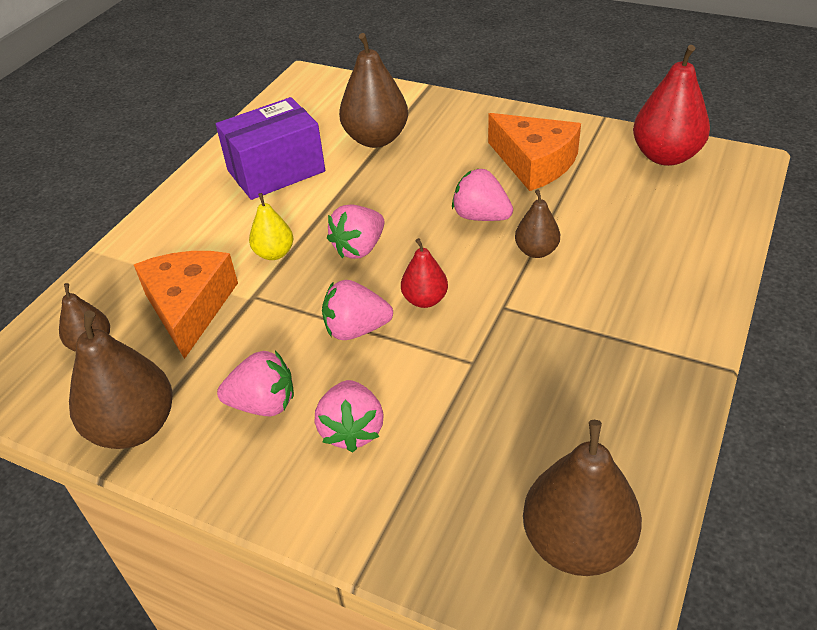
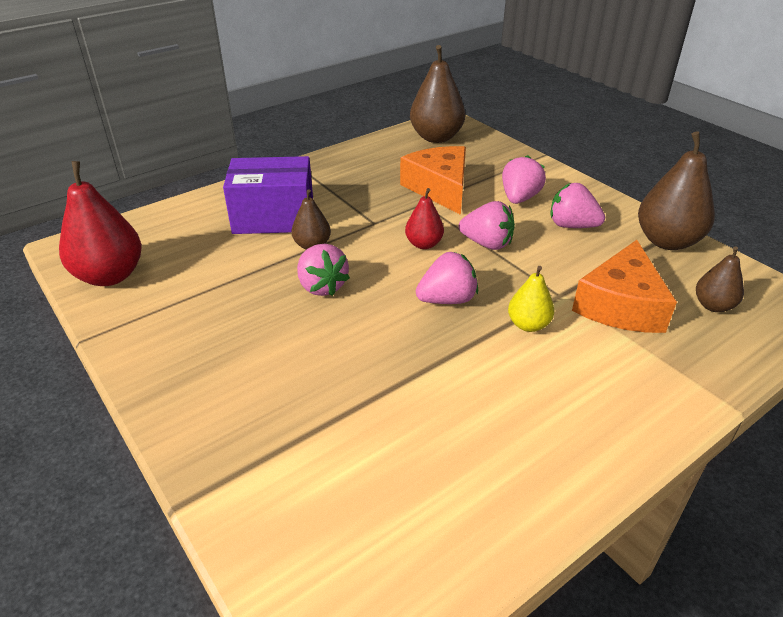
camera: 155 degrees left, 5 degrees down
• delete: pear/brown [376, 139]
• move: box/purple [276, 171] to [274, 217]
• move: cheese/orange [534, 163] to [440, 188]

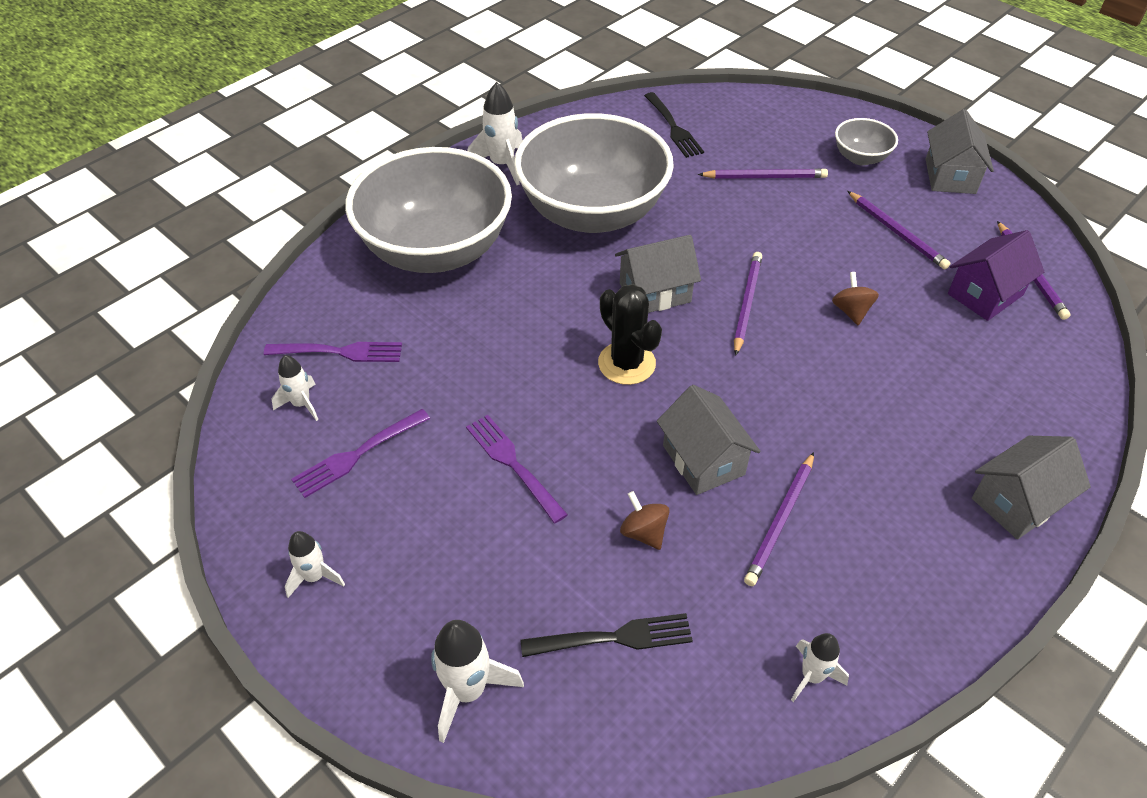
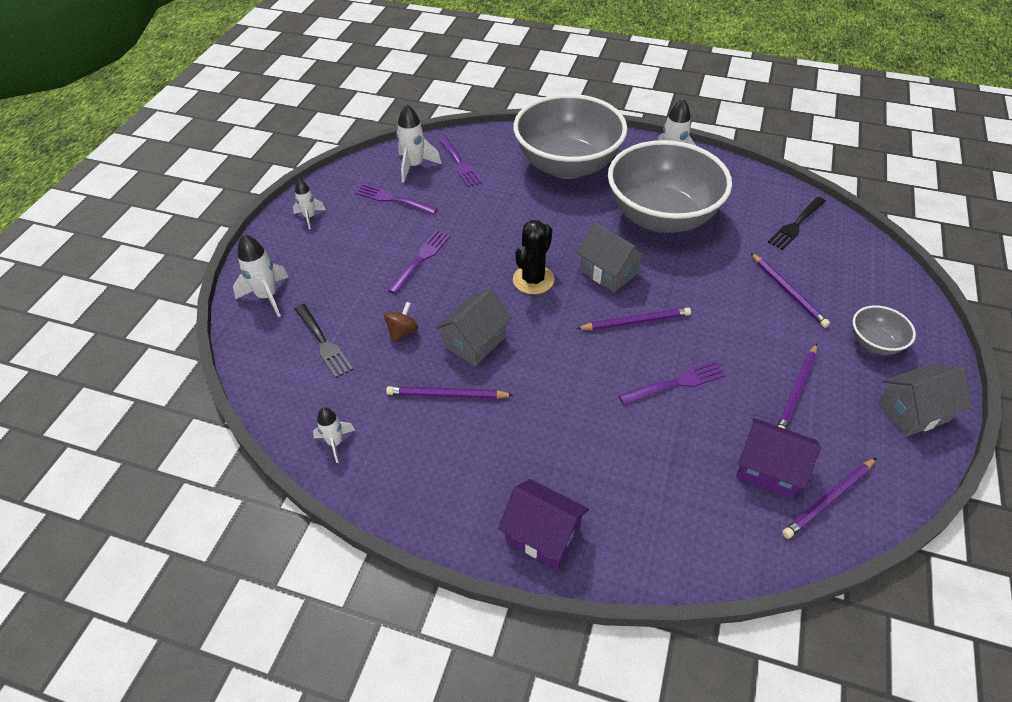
camera: 65 degrees right, 0 degrees up
• replace: spinning top/brown [851, 311] to fork/purple [675, 383]
• resize: rocket/white [301, 404] = [414, 166] x1.60
• recolor: house/grey [1017, 502] to house/purple [542, 534]

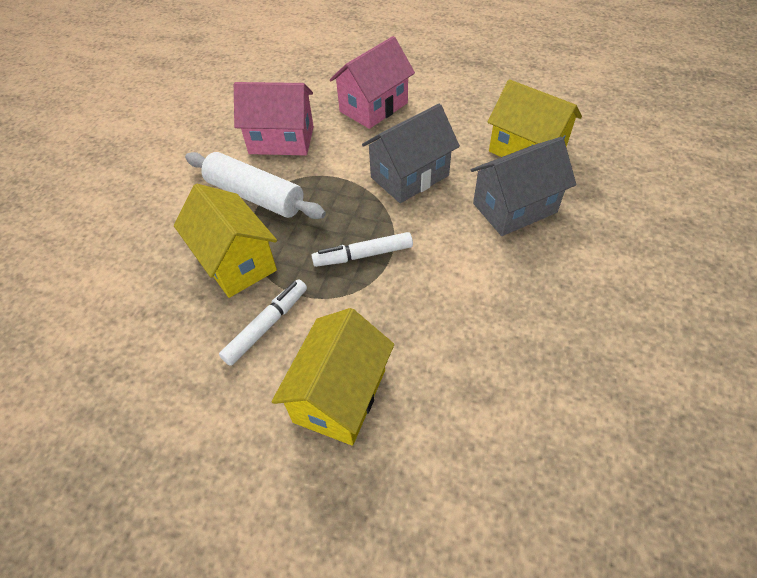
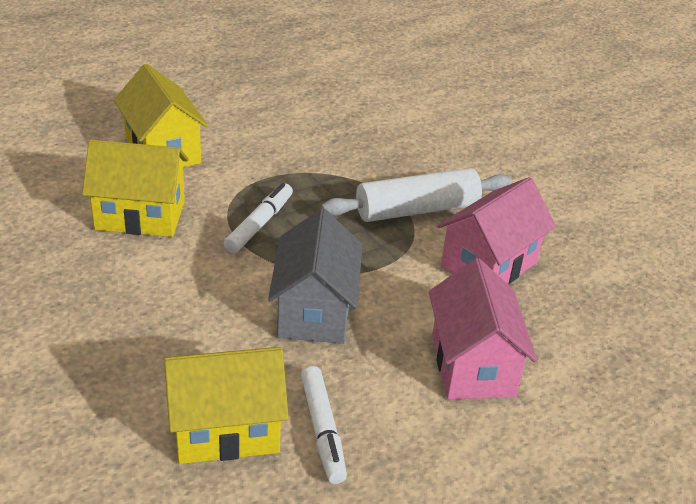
camera: 125 degrees right, 15 degrees down
• delete: house/grey [514, 208]
• move: house/yellow [236, 262] to [140, 215]
• move: marker/white [267, 325] to [323, 430]

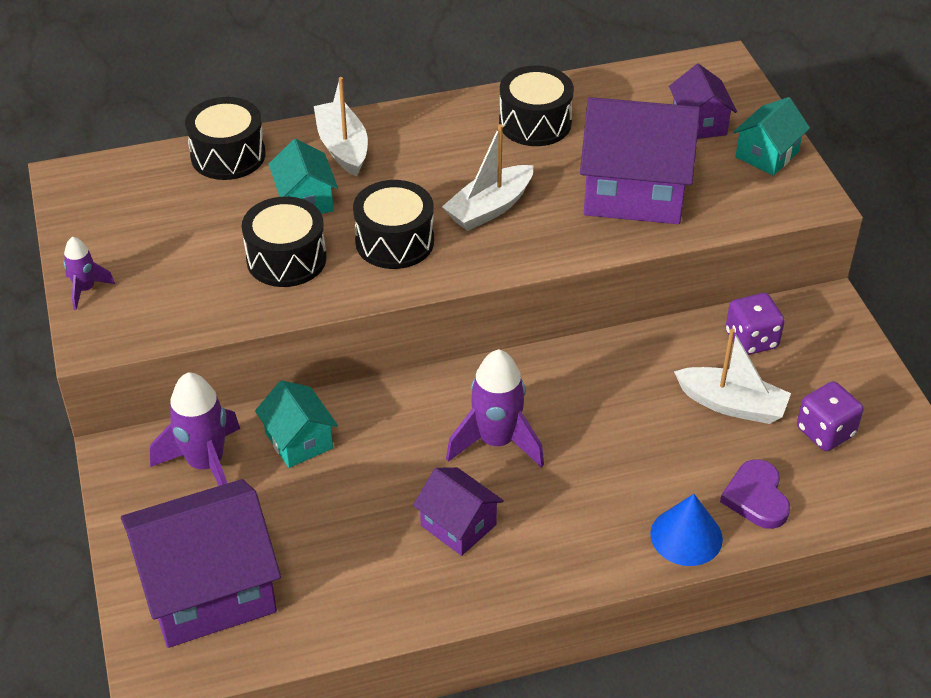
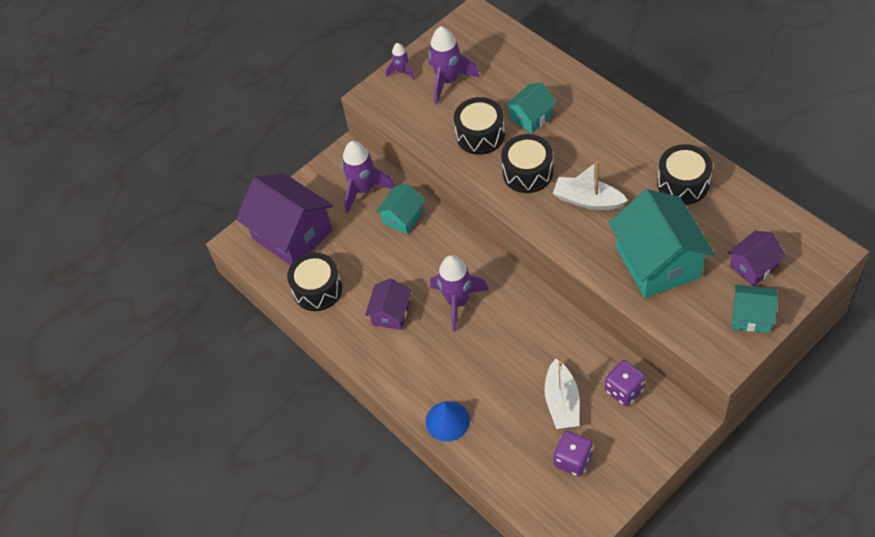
camera: 70 degrees right, 10 degrees up
• delete: boat/white [343, 147]
• move: drum/black [228, 155] to [317, 289]
• recolor: house/purple [634, 191] to house/turquoise [658, 262]
• delete: heart/purple [756, 497]
• insert: rocket/purple [448, 81]

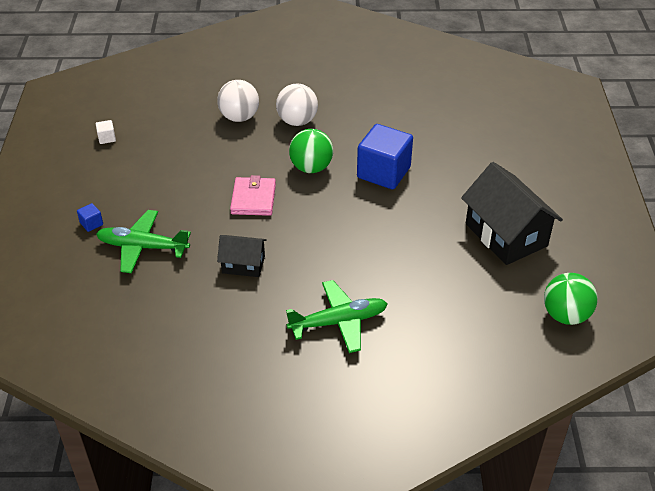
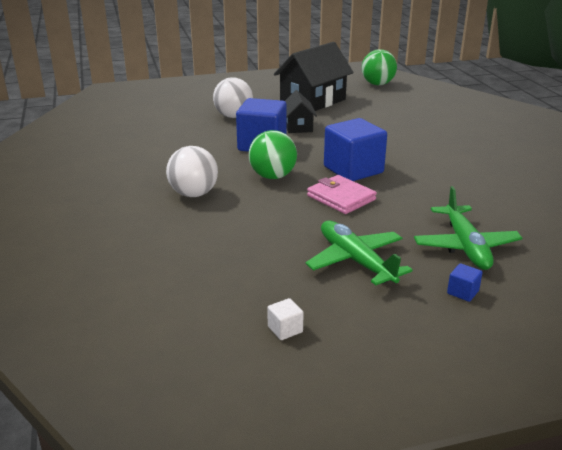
camera: 105 degrees left, 15 degrees down
• move: ball/white [239, 117] to [233, 116]
• rotate: wallet/pink [253, 199] = [341, 198] 60 degrees clockwise
• move: house/black [243, 264] to [298, 126]
• move: plane/green [338, 322] to [356, 261]
• insert: cube/blue [353, 170]

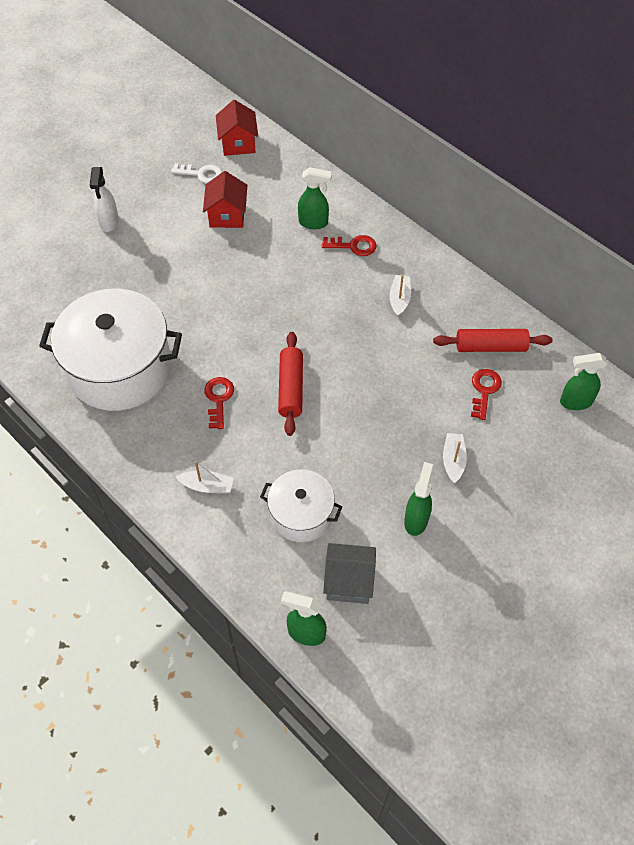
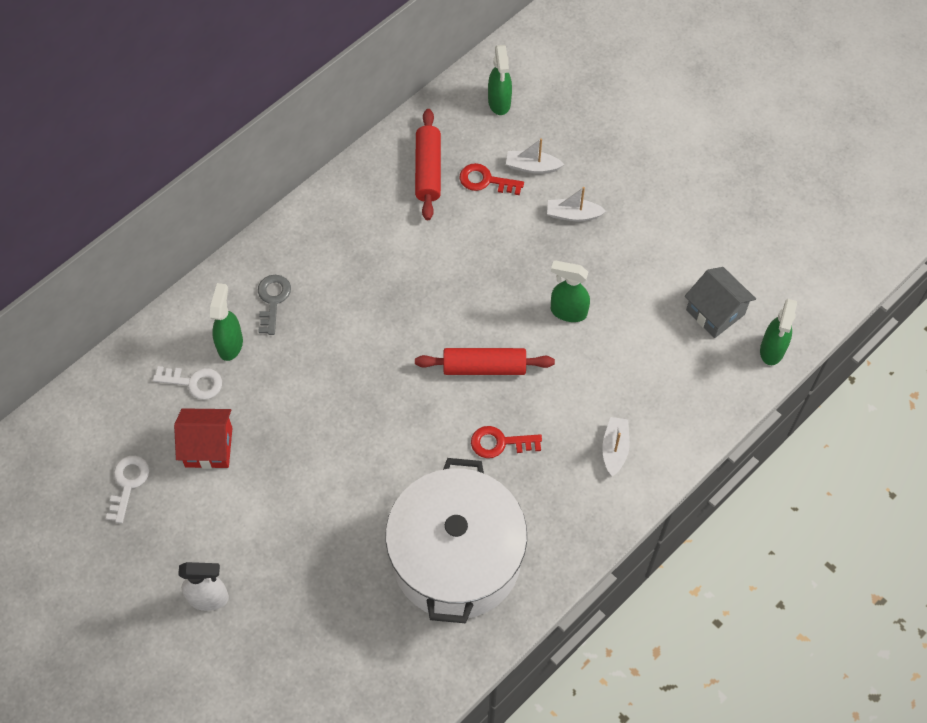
camera: 90 degrees left, 5 degrees up
• delete: house/red [238, 143]
• recolor: key/red [353, 246] to key/grey [273, 300]
• move: boat/white [399, 299] to [532, 167]
• move: spray bottle/green [416, 520] to [568, 311]
• delete: pot/white [301, 514]
• rotate: house/grey [349, 582] = [715, 312] 45 degrees counterclockwise
• insert: key/white [194, 382]

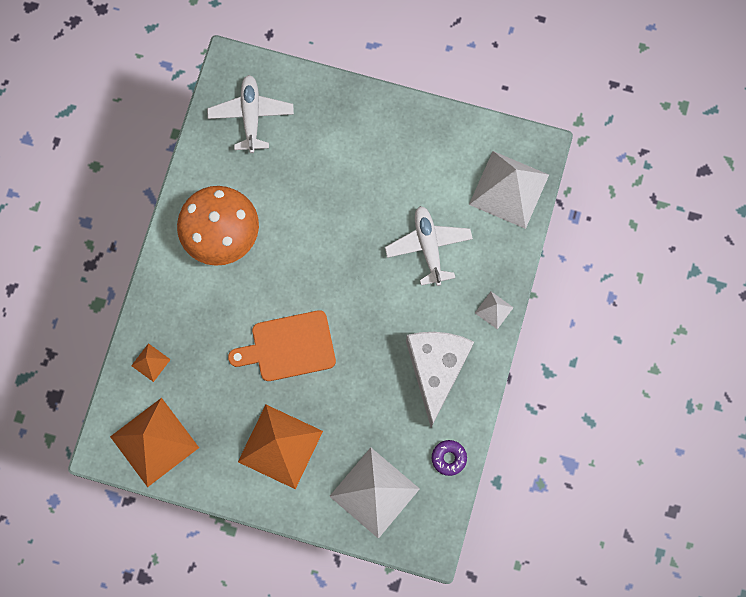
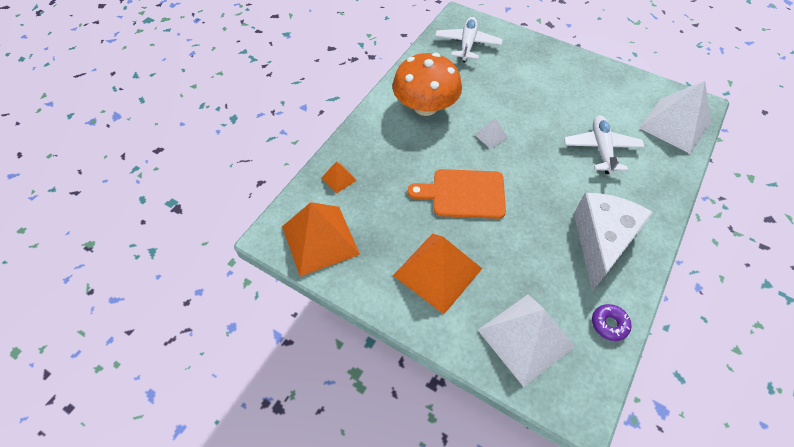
camera: 15 degrees right, 20 degrees down
• move: pyramid/white [494, 310] to [491, 136]

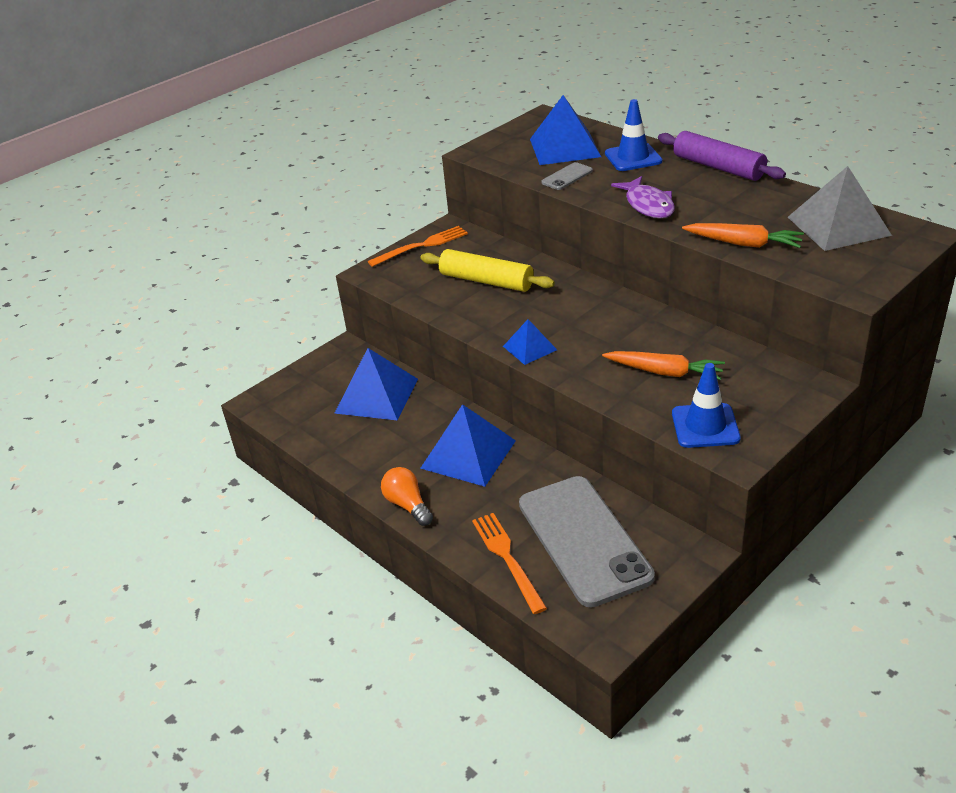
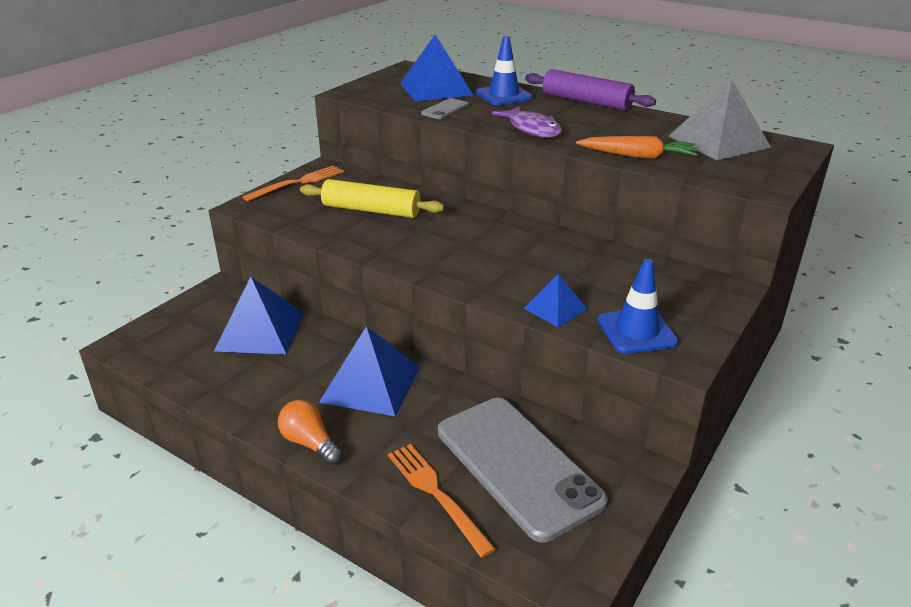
camera: 15 degrees left, 5 degrees down
• move: pyramid/blue [529, 348] to [555, 308]
• delete: carrot/orange [664, 372]

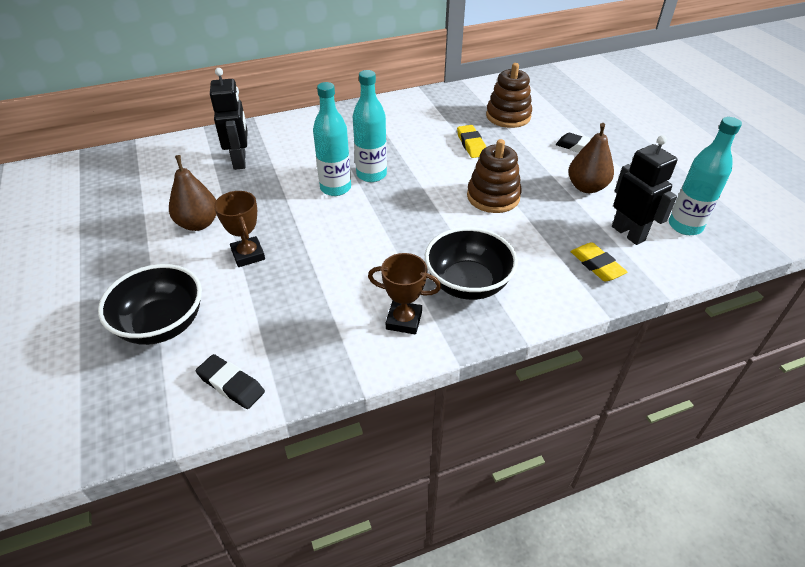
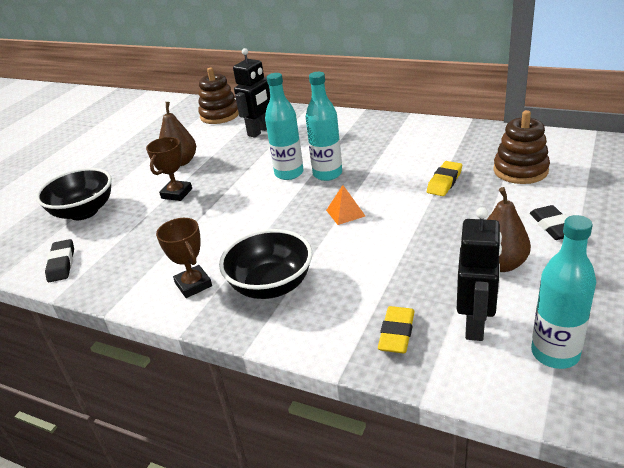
camera: 50 degrees right, 10 degrees down
• move: stacking toy/brown [493, 197] to [220, 115]
• insert: pyramid/orange [345, 213]

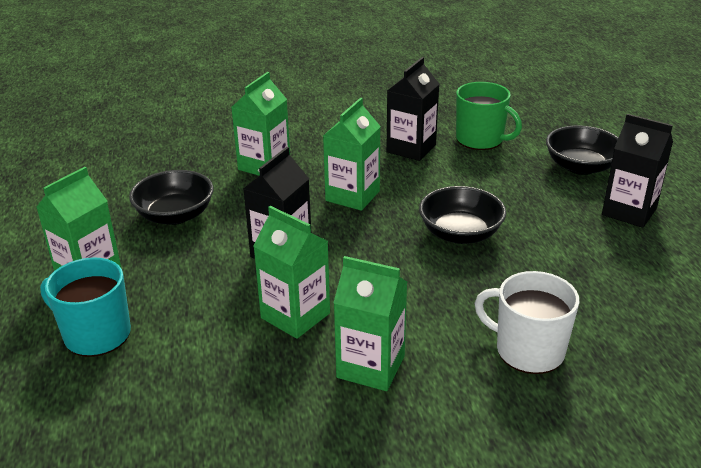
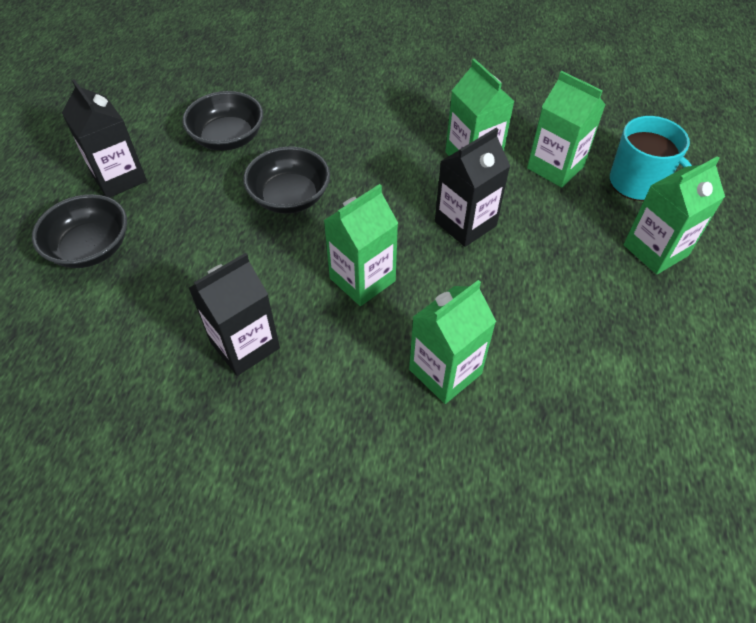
camera: 160 degrees left, 20 degrees up
• delete: mug/green [480, 139]
• move: bowl/black [175, 215] to [228, 138]
• move: carton/green [370, 367] to [555, 167]
• delete: mug/white [528, 350]

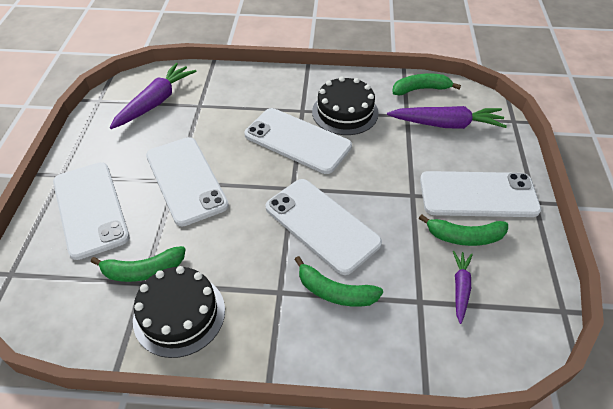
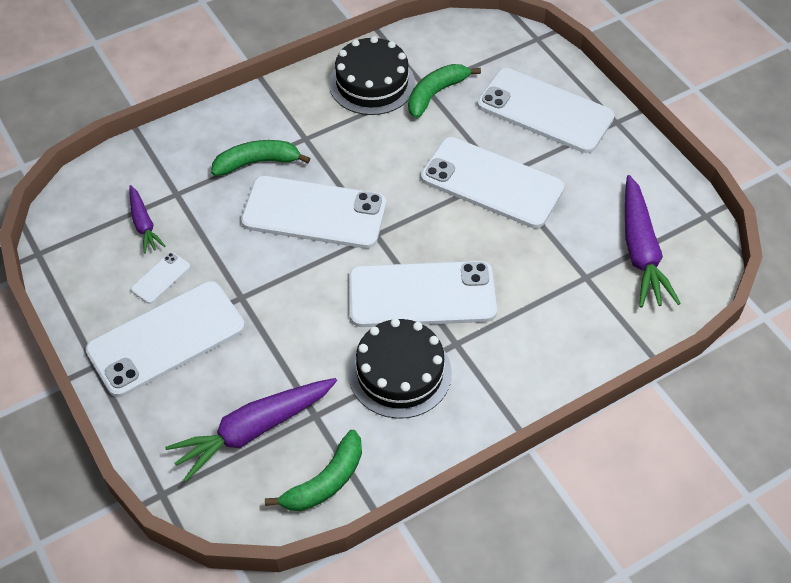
camera: 145 degrees right, 5 degrees up
• replace: banana/green [464, 237] to phone/white [160, 278]

